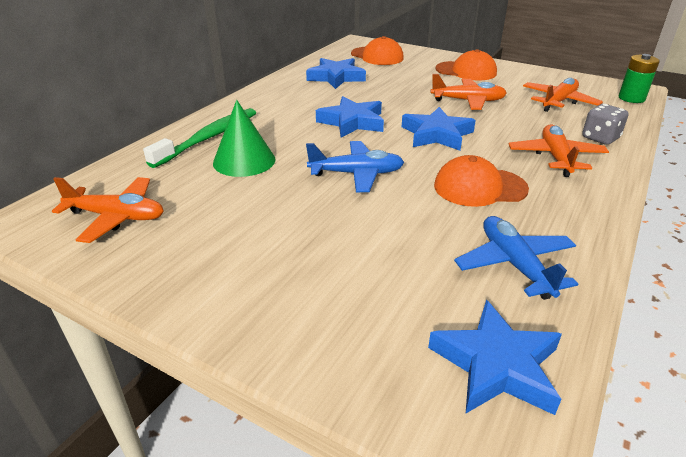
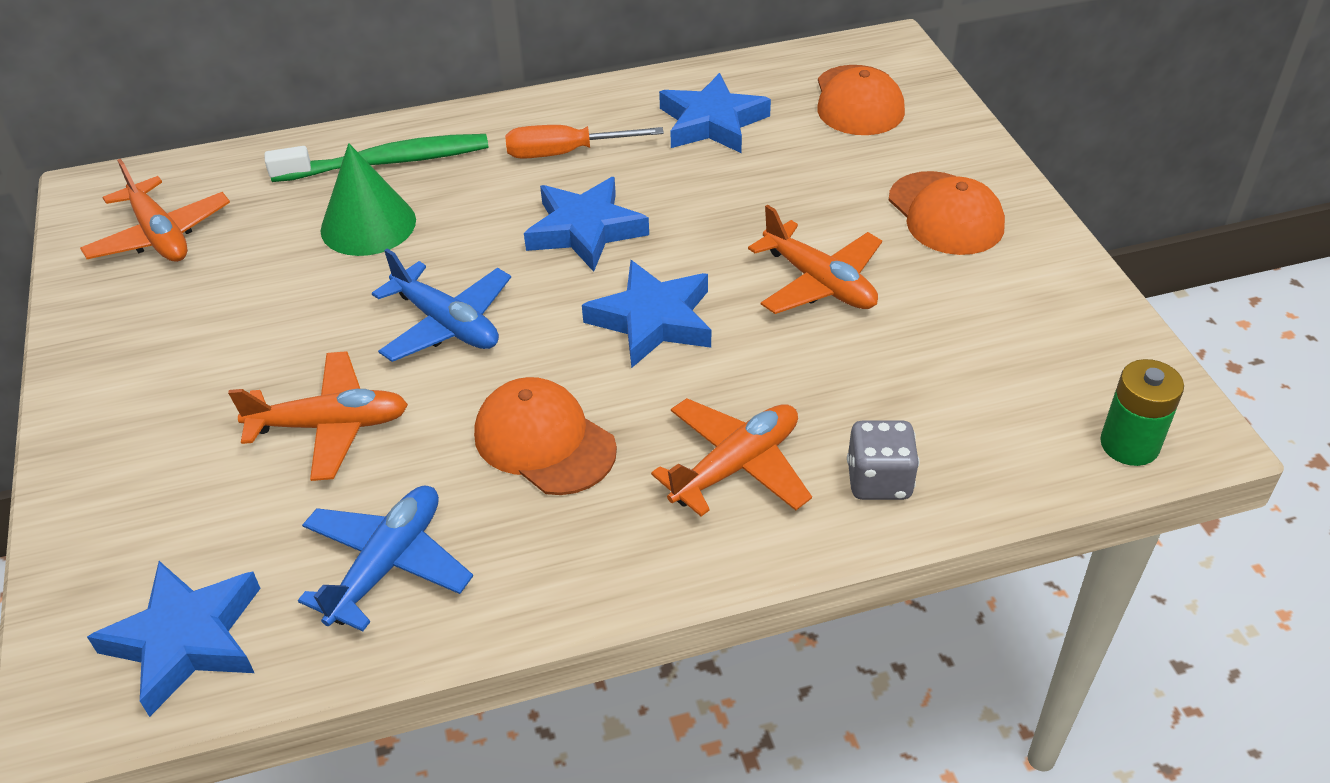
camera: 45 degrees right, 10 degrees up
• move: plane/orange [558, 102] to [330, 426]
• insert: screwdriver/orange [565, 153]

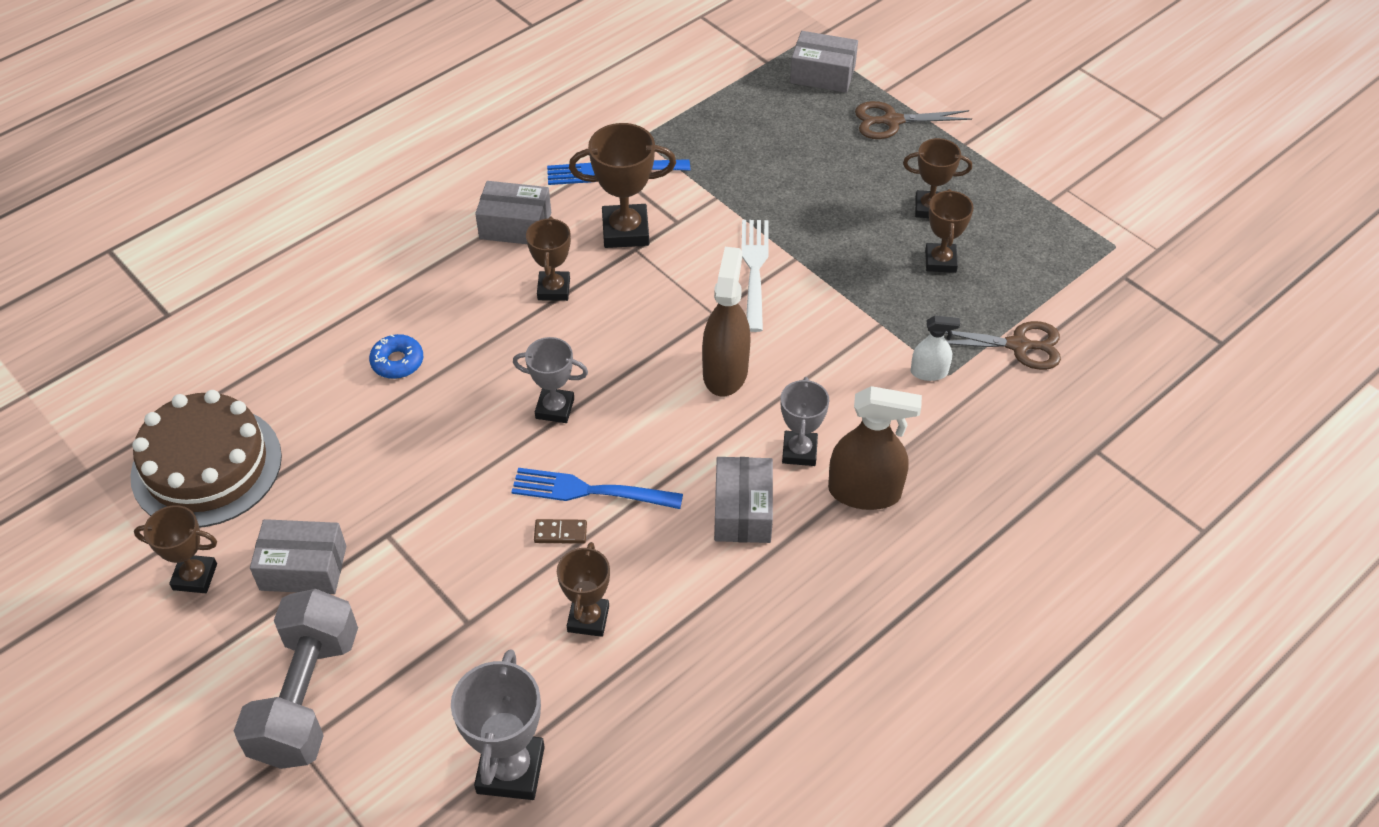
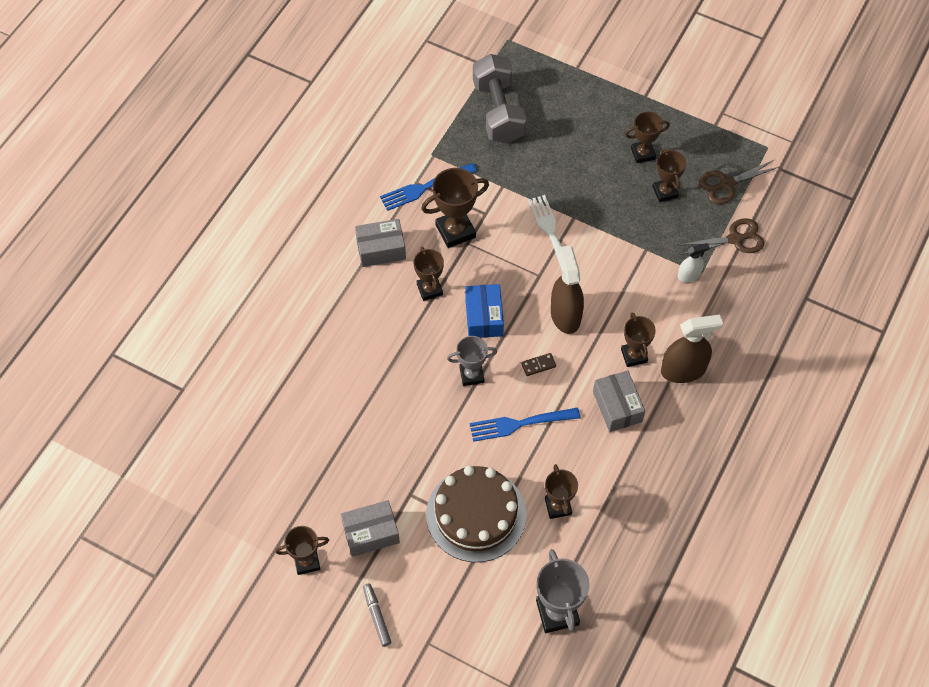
camera: 20 degrees left, 10 degrees up
• delete: box/grey [822, 74]
• move: scissors/brown [892, 121] to [726, 184]
• delete: donut/blue [397, 362]
• recolor: trophy/grey [799, 451] to trophy/brown [634, 355]
• move: cake/brown [207, 466] to [476, 514]
• move: domino/brown [560, 533] to [538, 365]
• move: dumbbell/grey [307, 697] to [498, 111]
• insert: box/blue [484, 317]
• insert: marker/grey [376, 616]

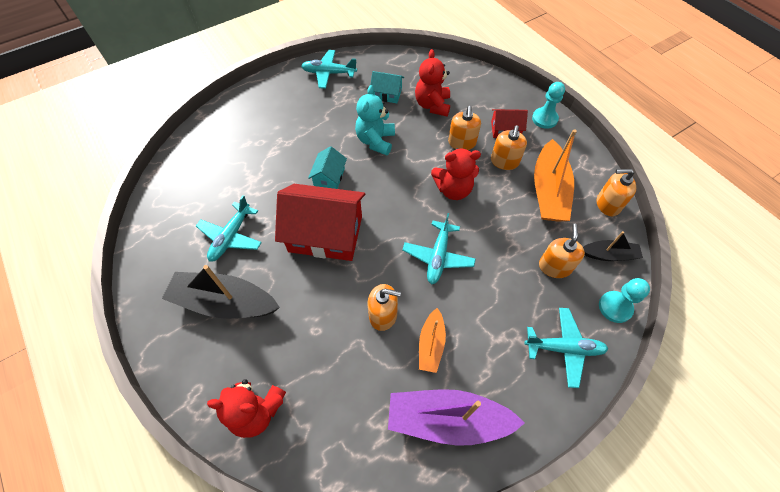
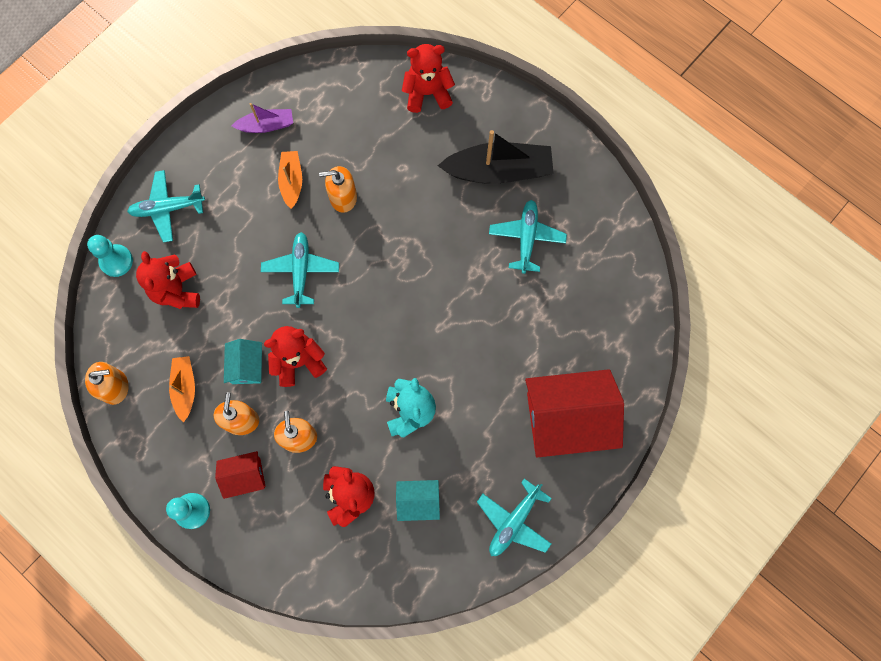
camera: 165 degrees right, 15 degrees up
• rotate: plane/turquoise [329, 73] = [514, 521] 135 degrees clockwise
• resize: boat/orange [548, 191] = [185, 388] x0.55
• move: house/turquoise [329, 177] to [247, 366]
• move: house/red [325, 234] to [567, 418]
• replace: soap dispenser/orange [554, 266] to teddy bear/red [177, 290]
• delete: boat/black [609, 255]
• resize: boat/purple [447, 419] = [266, 125] x0.55

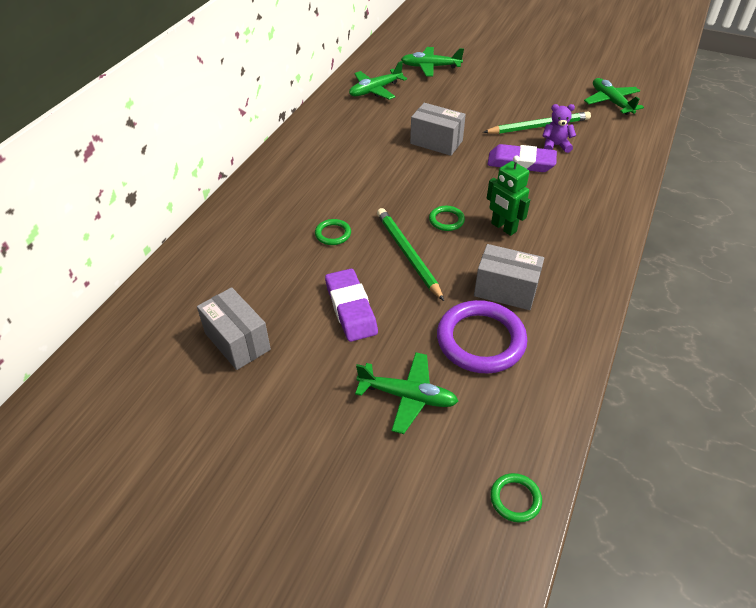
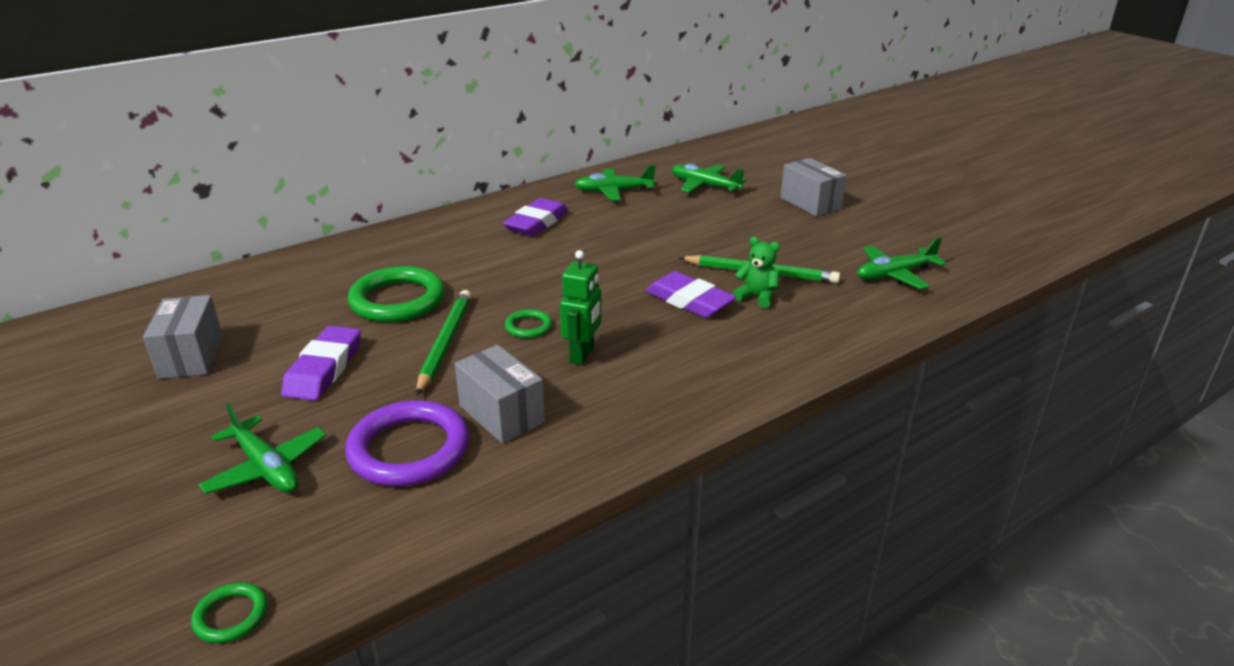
camera: 30 degrees right, 15 degrees down
• rotate: plane/green [611, 102] = [894, 274] 120 degrees counterclockwise
• move: box/grey [436, 142] to [810, 203]
• recolor: teddy bear/purple [555, 145] to teddy bear/green [756, 297]
• rotate: robot/green [503, 227] = [582, 355] 150 degrees counterclockwise
• resize: ring/green [333, 234] = [397, 300] x2.11
• insert: eraser/purple [536, 223]

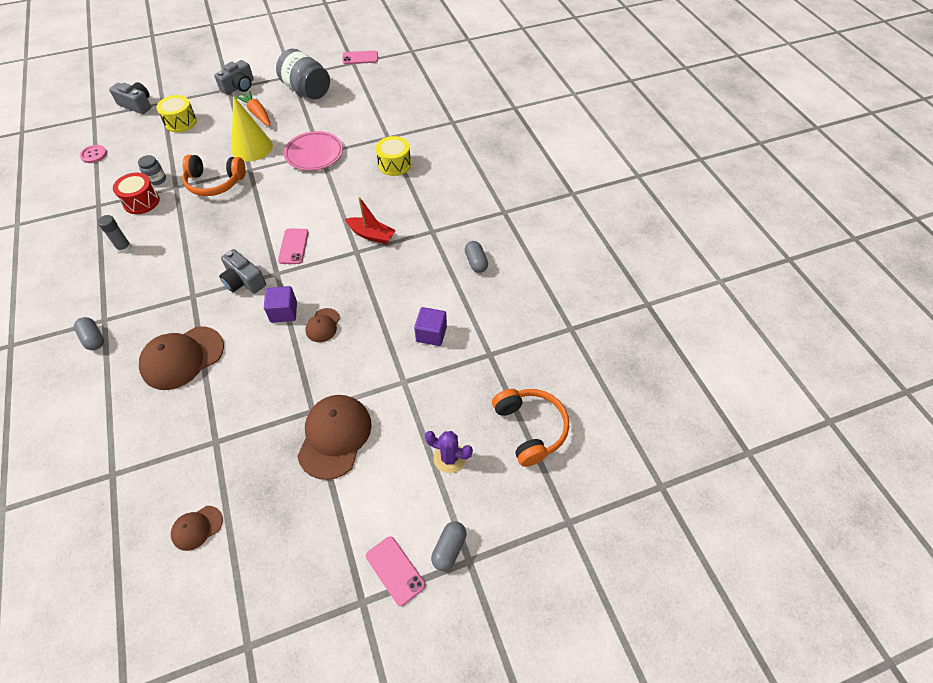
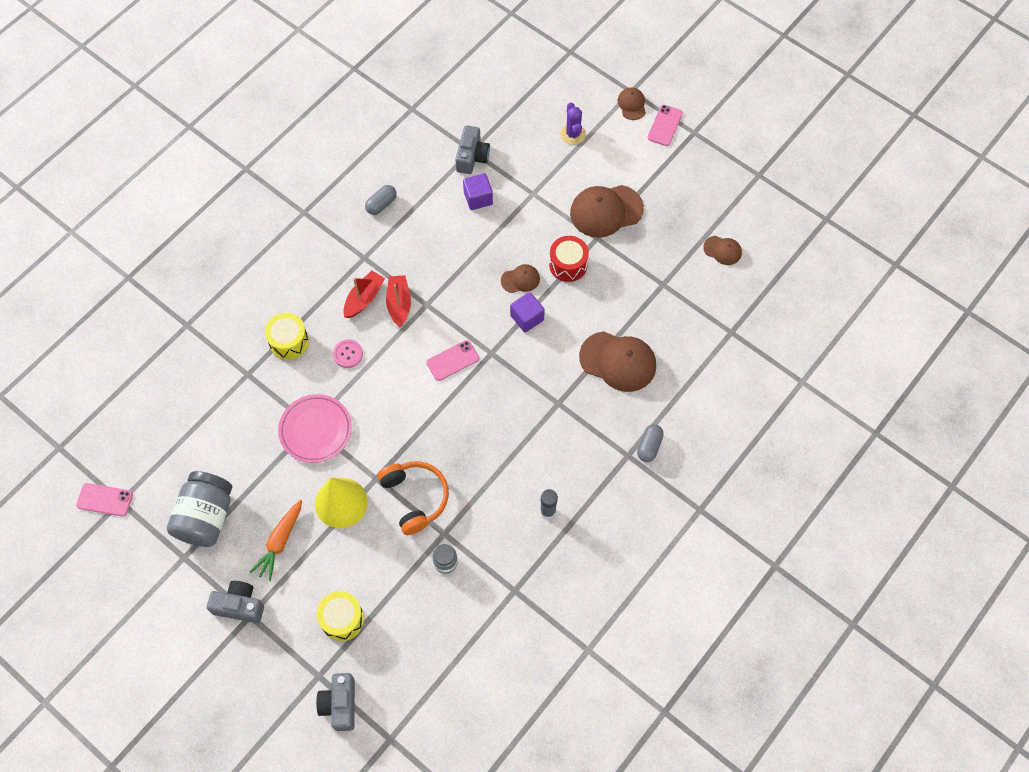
camera: 120 degrees left, 10 degrees up
• rotate: phone/pink [360, 58] = [105, 500] 45 degrees counterclockwise
• move: button/pink [94, 155] to [348, 354]
• move: drum/red [141, 202] to [568, 265]
• move: camera/grey [244, 281] to [472, 157]
• delete: headphones/orange [530, 428]
• replace: capsule/grey [449, 549] to cap/brown [632, 104]
• insert: boat/red [364, 298]

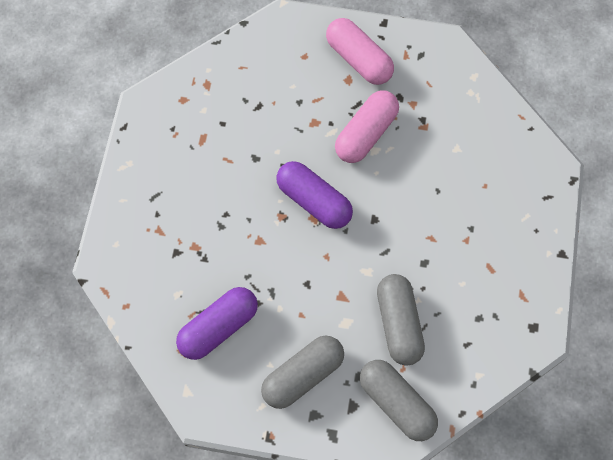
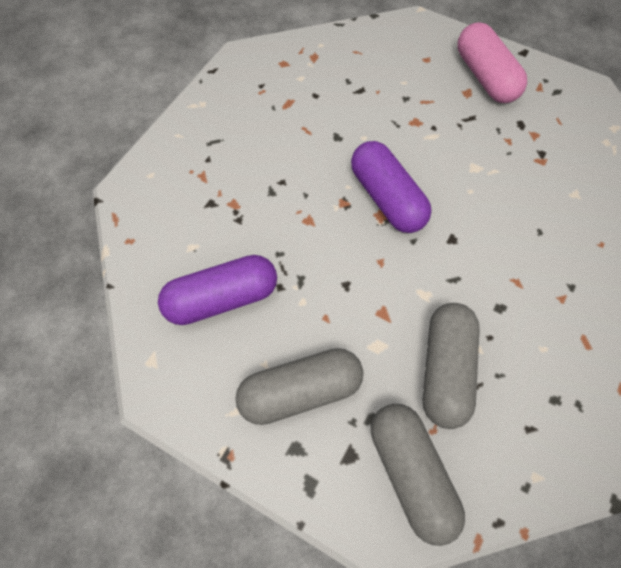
camera: 20 degrees right, 5 degrees down
• delete: capsule/pink [366, 134]

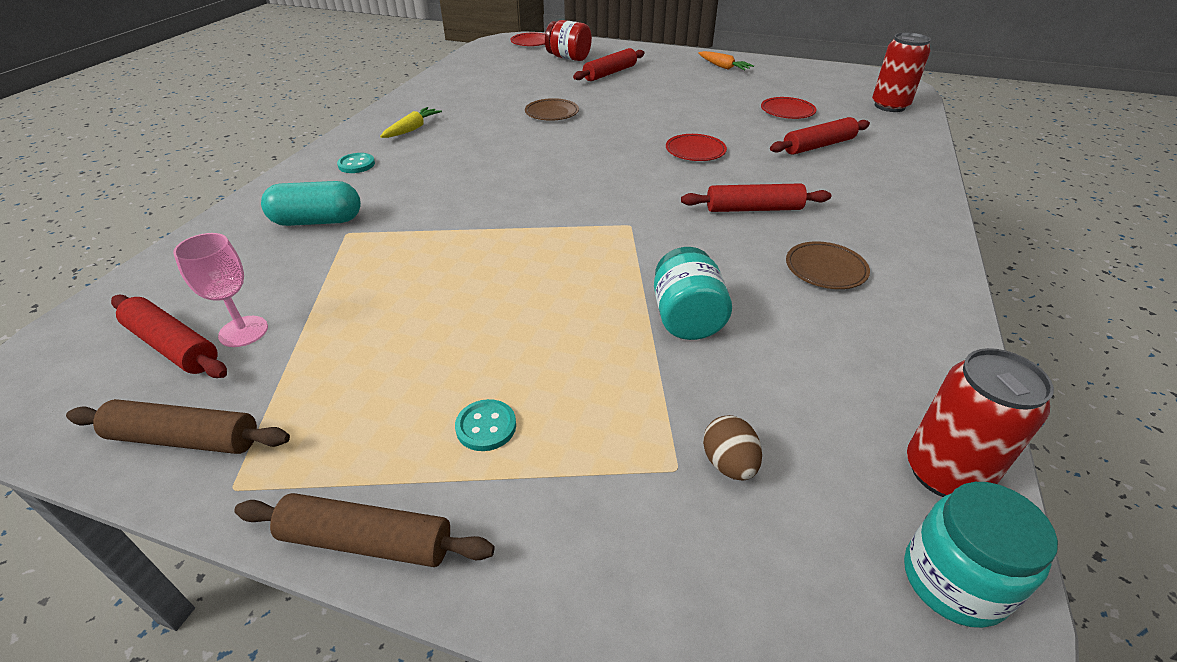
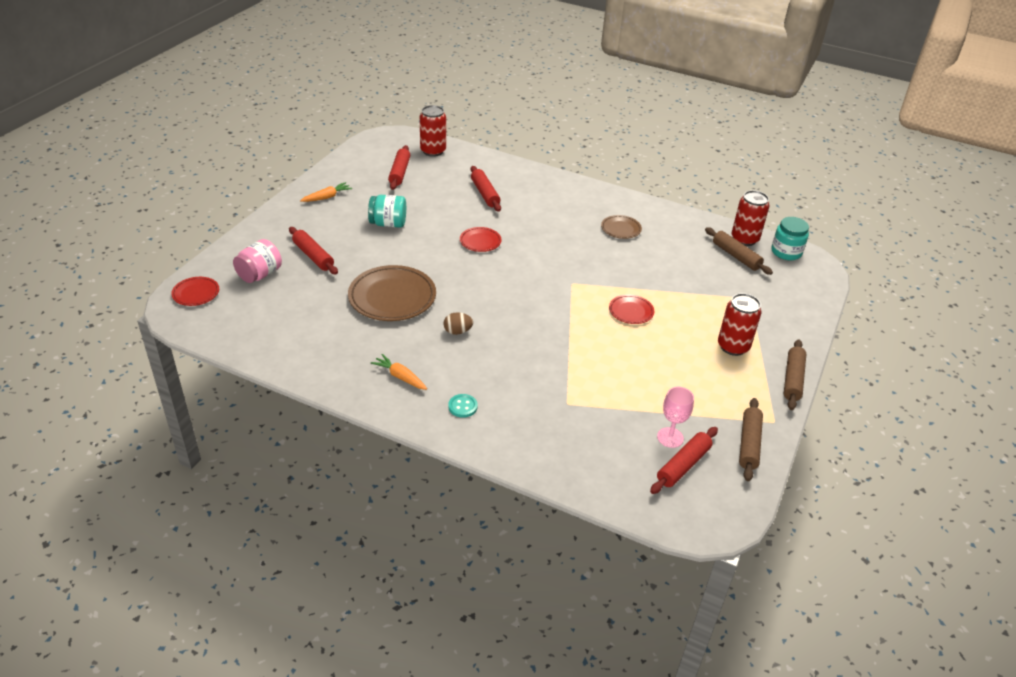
camera: 85 degrees left, 0 degrees up
• recolor: jar/red [568, 58] to jar/pink [259, 274]
• move: plate/red [787, 111] to [631, 311]
• resize: plate/brown [552, 113] = [392, 297] x1.92
• recolor: carrot/yellow [412, 129] to carrot/orange [400, 377]
• delete: capsule/turquoise [317, 221]
• move: rolling pin/red [753, 209] to [399, 172]
• move: jar/turquoise [686, 319] to [388, 224]
• replace: button/turquoise [486, 427] to can/red [733, 346]
• move: egg/brown [728, 464] to [457, 331]
• insert: rolling pin/brown [736, 256]

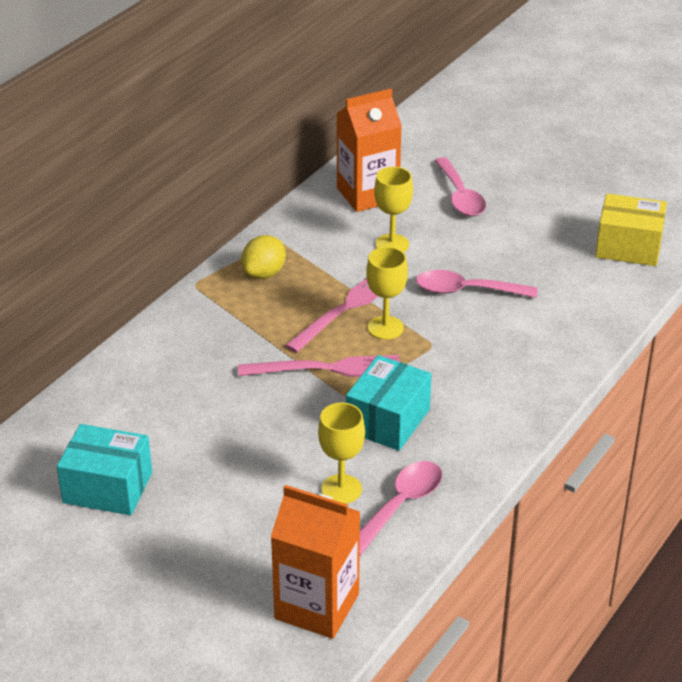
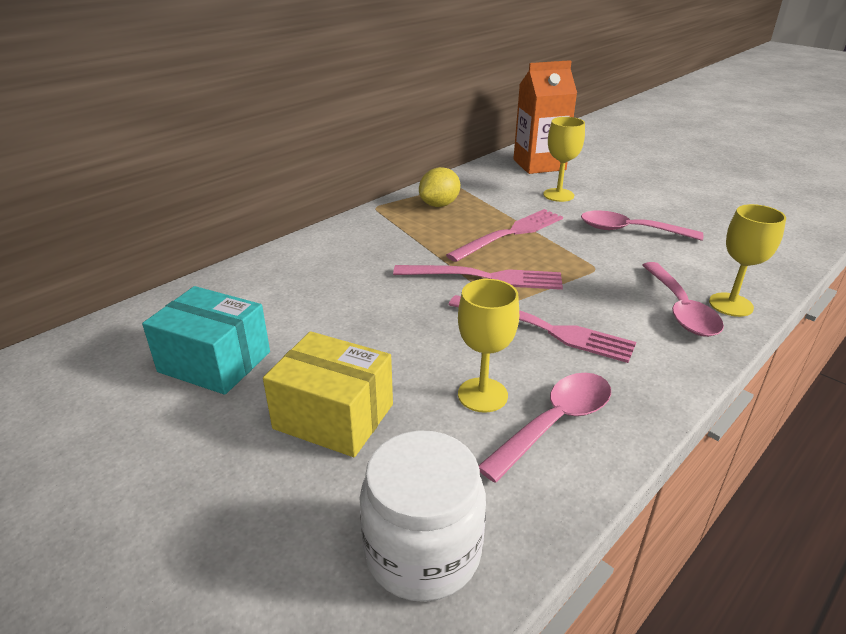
camera: 10 degrees right, 5 degrees down
• move: spoon/pink [460, 196] to [680, 309]
• move: box/yellow [628, 247] to [334, 416]
• move: goblet/yellow [385, 328] to [730, 305]
• replace: box/turquoise [388, 420] to fork/pink [545, 329]
• replace: carton/orange [317, 606] to jar/white [422, 551]

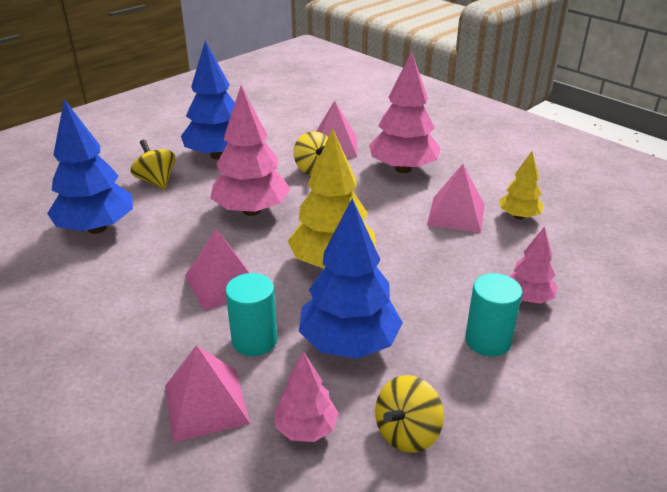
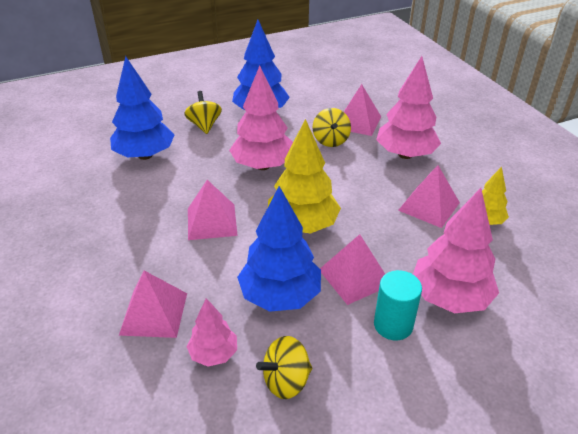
camera: 20 degrees right, 5 degrees up
• resize: tree/pink [528, 298] = [449, 297] x1.81
• delete: cylinder/turquoise [254, 340]
• insert: pyramid/pink [355, 277]

